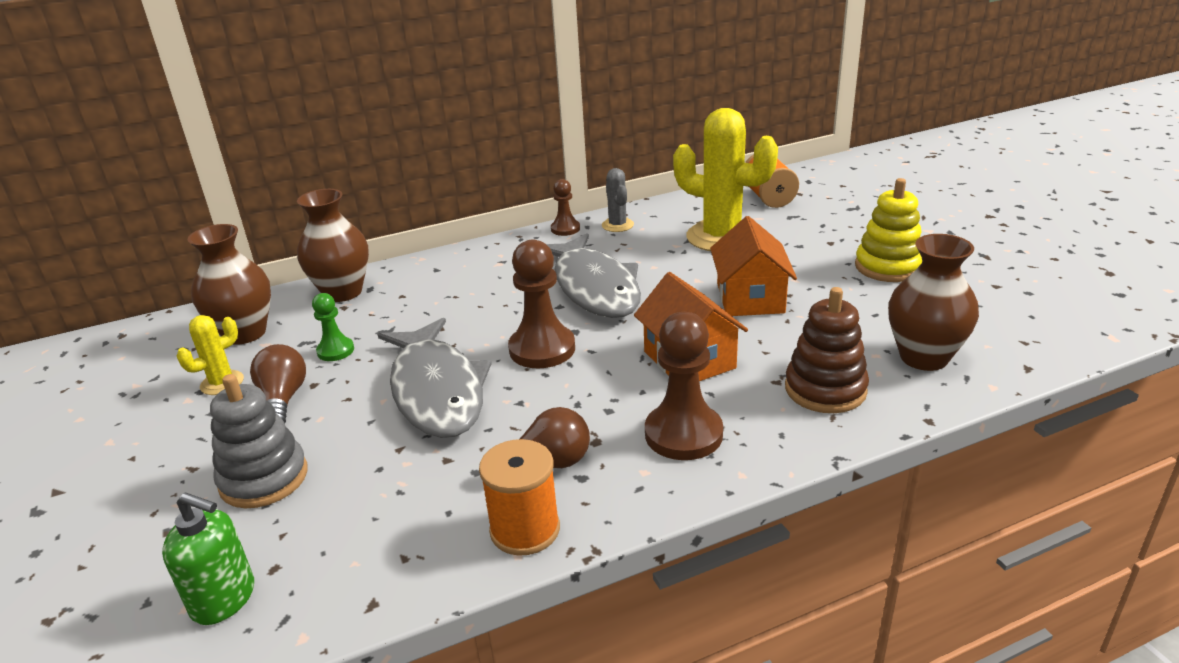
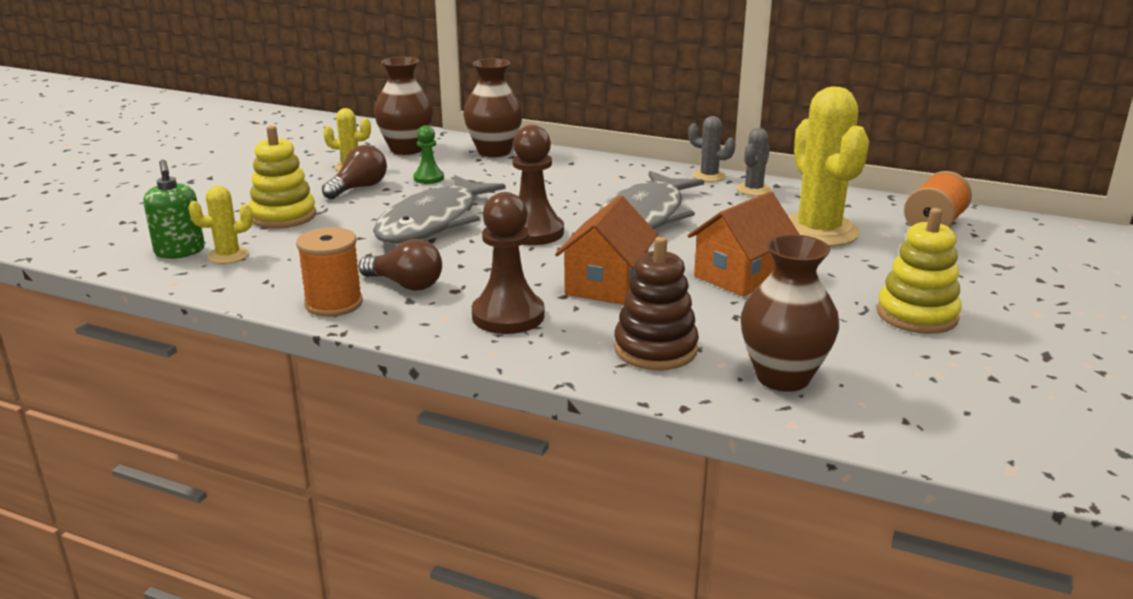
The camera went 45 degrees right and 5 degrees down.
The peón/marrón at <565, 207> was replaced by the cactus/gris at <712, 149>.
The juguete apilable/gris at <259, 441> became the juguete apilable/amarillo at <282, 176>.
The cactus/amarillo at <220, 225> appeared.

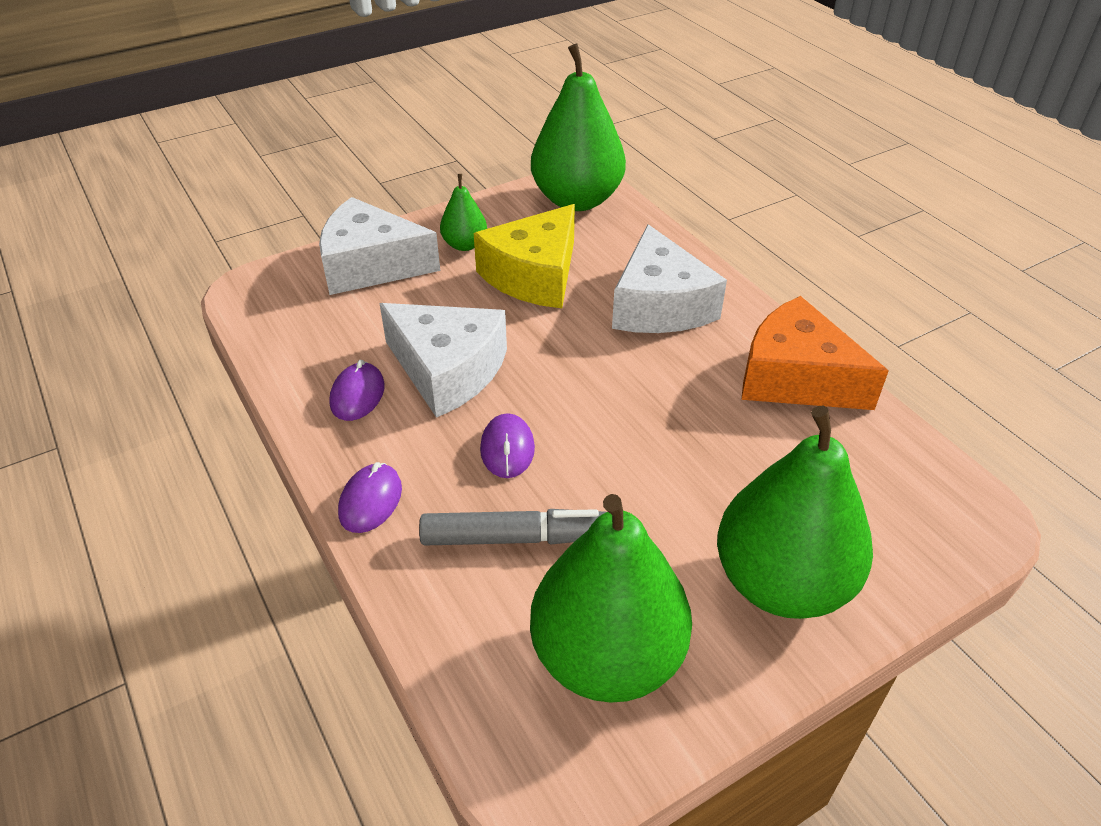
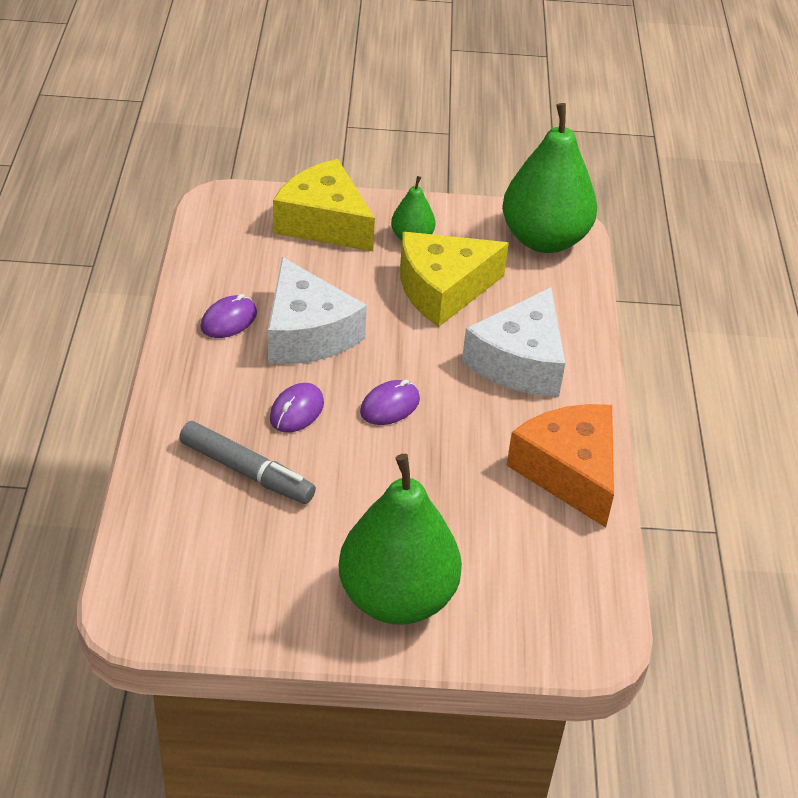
The camera went 30 degrees right and 0 degrees up.
The queso/blanco at <379, 246> became the queso/amarillo at <324, 205>.
The ratón/morado moved from <370, 497> to <390, 402>.
The pera/verde at <611, 598> disappeared.

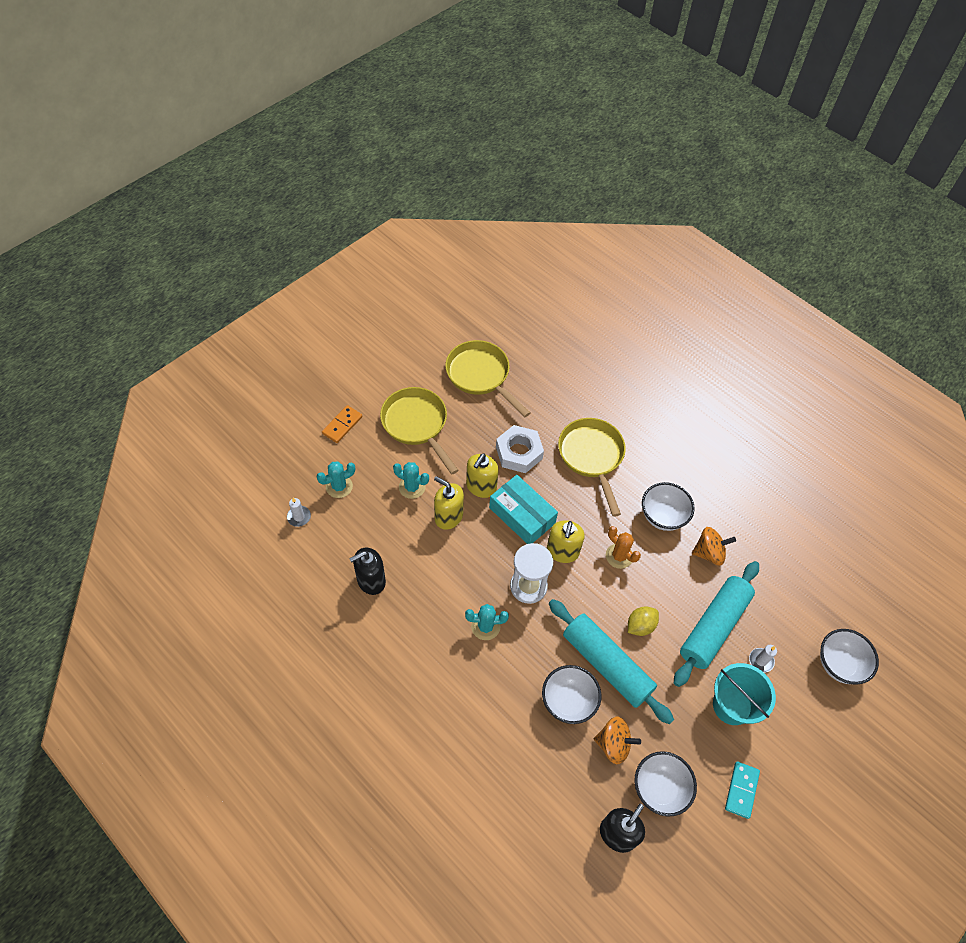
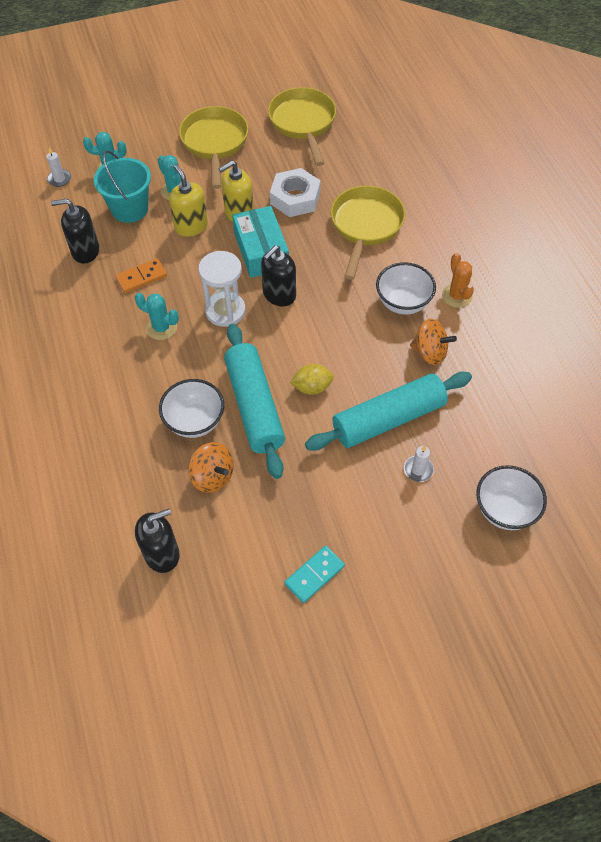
The camera went 30 degrees right and 0 degrees up.
The ficha de dominó/naranja moved from <342, 424> to <141, 275>.
The dispensador de jabón/amarillo at <566, 541> became the dispensador de jabón/negro at <278, 275>.
The cactus/naranja moved from <623, 547> to <458, 280>.
The balde/turquesa moved from <744, 694> to <122, 186>.
The cuenco/blanco at <666, 784> disappeared.

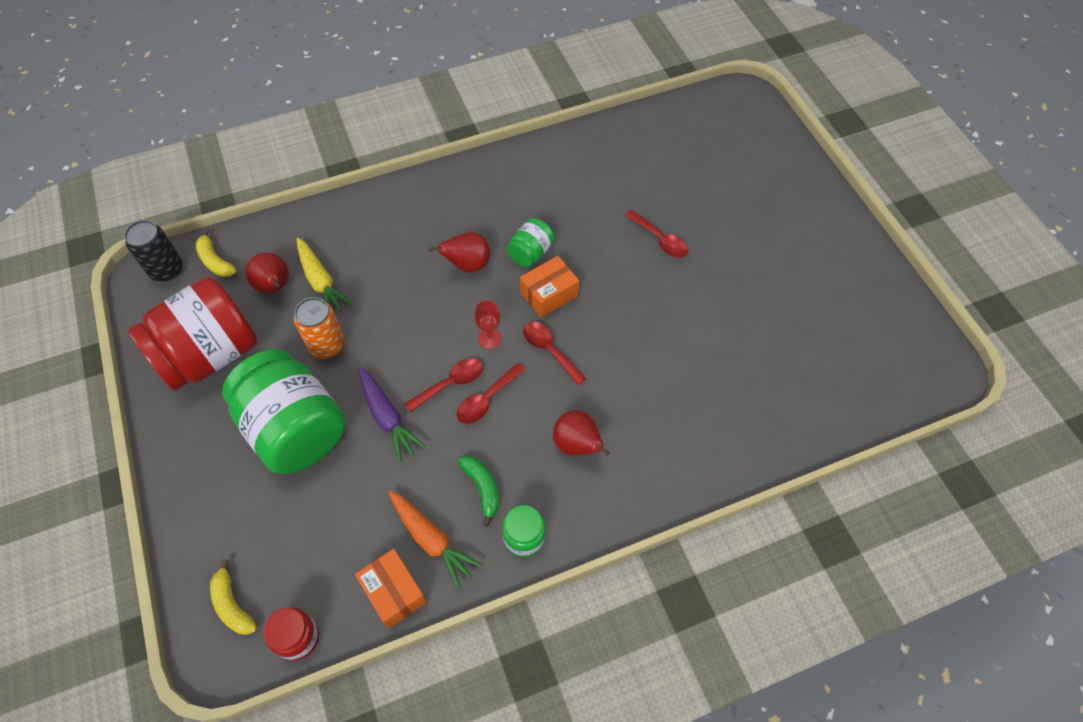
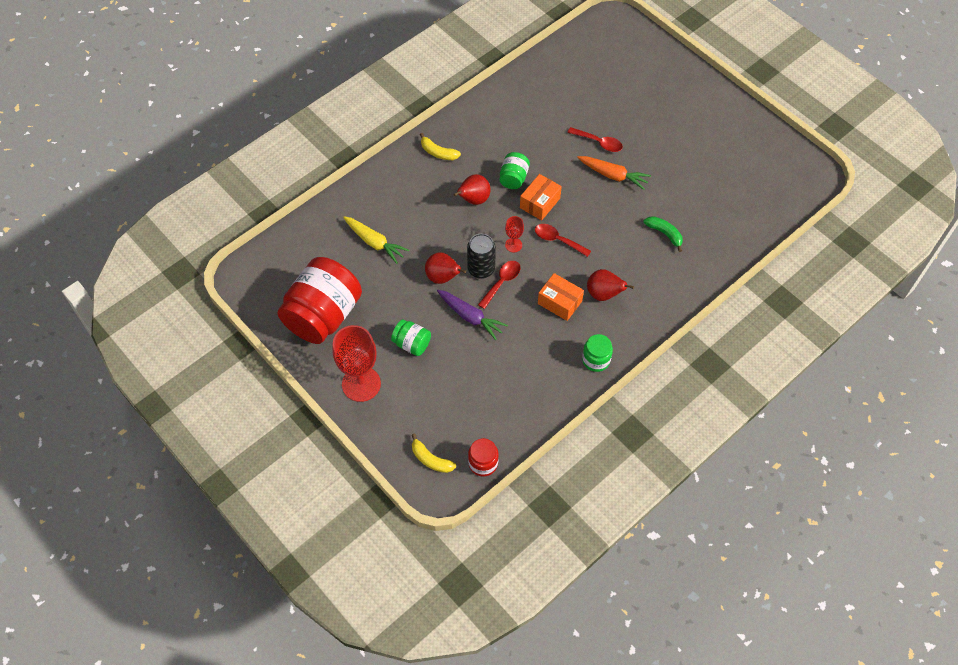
The camera went 20 degrees left and 0 degrees up.
The lata/negro moved from <153, 250> to <481, 256>.
The plátano/amarillo moved from <216, 253> to <440, 146>.
The pera/rojo moved from <267, 273> to <445, 268>.
The lata/naranja at <319, 328> disappeared.
The tarro/verde at <284, 411> changed to 0.46 times the size.
The cuchara/rojo at <491, 393> disappeared.
The plátano/verde moved from <478, 491> to <663, 234>.
The zanahoria/naranja moved from <435, 540> to <614, 173>.
The caja/naranja moved from <391, 589> to <561, 297>.
The copa/rojo at <356, 363> appeared.

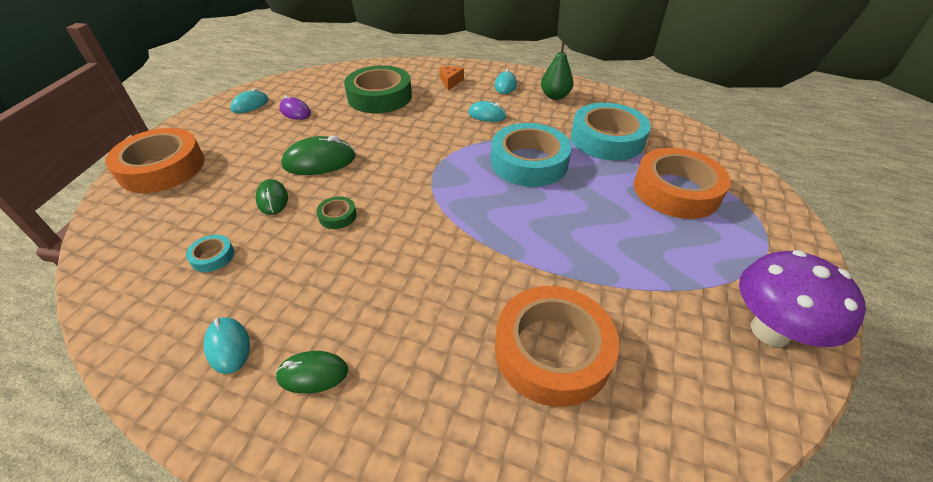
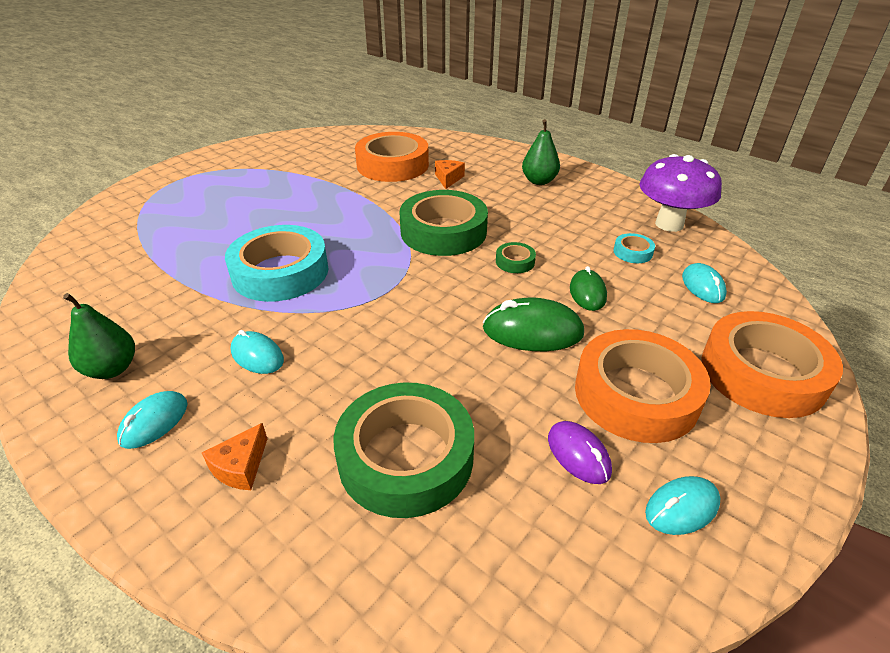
The camera went 160 degrees left and 5 degrees down.
The cinta adhesiva/turquesa at <611, 131> disappeared.
The cinta adhesiva/naranja moved from <682, 183> to <643, 386>.
The seta/morado moved from <802, 298> to <680, 193>.
The ratón/turquesa moved from <227, 345> to <704, 283>.
The ratón/verde at <311, 372> was replaced by the pera/verde at <541, 152>.
The queso/naranja at <450, 174> appeared.
The cinta adhesiva/verde at <443, 223> appeared.

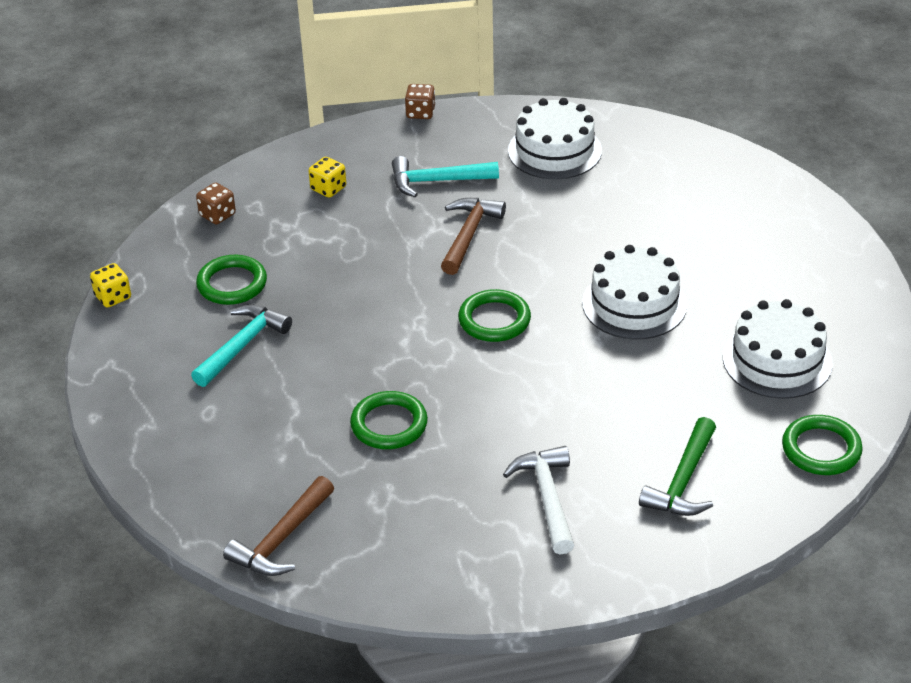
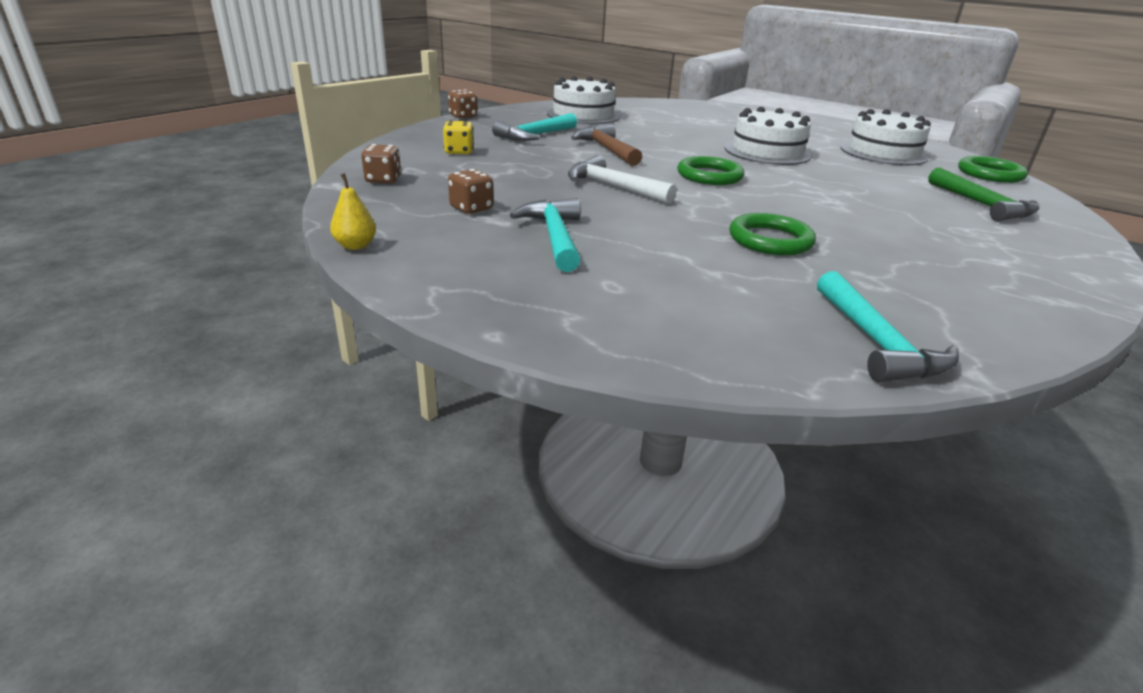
The camera went 45 degrees left and 10 degrees down.
The anillo/verde at <231, 280> was replaced by the dado/marrón at <470, 191>.
The dado/amarillo at <110, 285> was replaced by the pera/amarillo at <353, 211>.
The martillo/blanco moved from <539, 500> to <622, 179>.
The martillo/marrón at <278, 526> became the martillo/turquesa at <888, 326>.

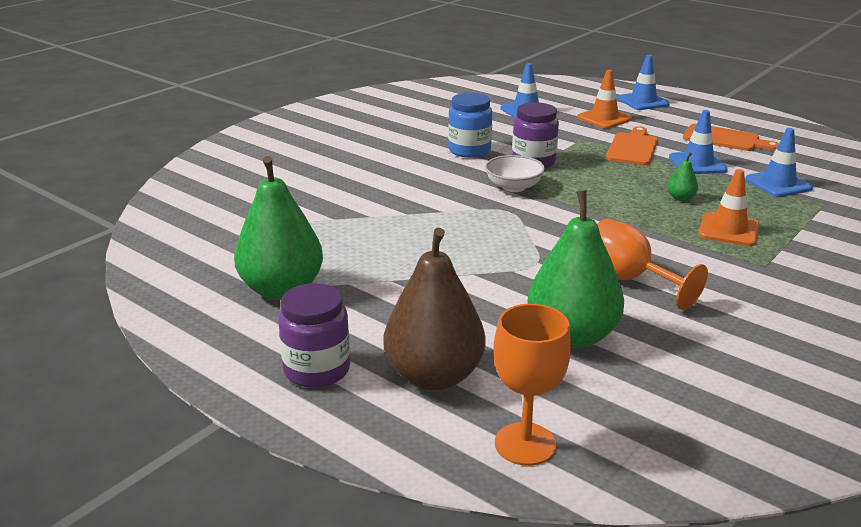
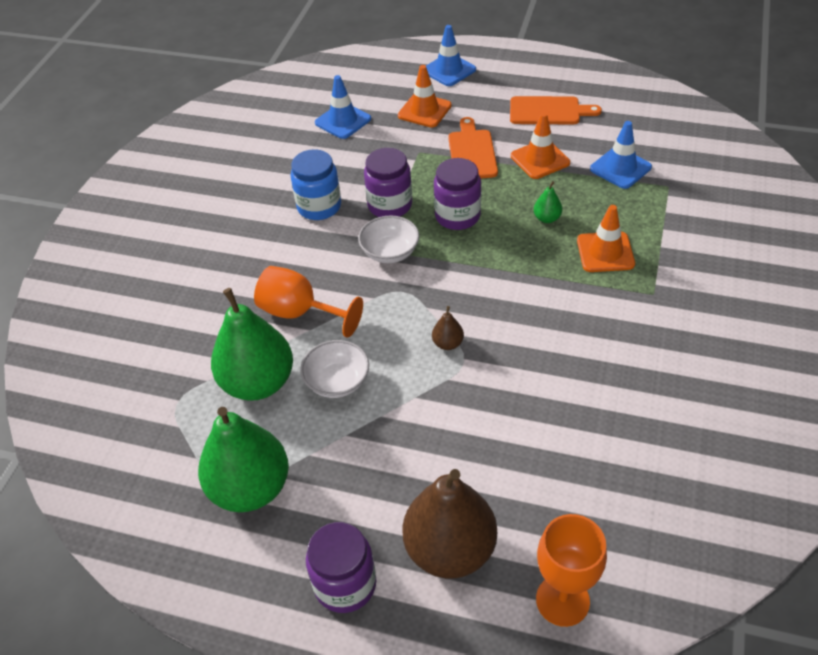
The camera went 20 degrees left and 20 degrees up.
The cono de tráfico/azul at <698, 142> became the cono de tráfico/naranja at <540, 145>.
The pera/verde moved from <575, 269> to <252, 344>.
The copa/naranja moved from <652, 264> to <308, 302>.
The tarro/morado at <457, 194> appeared.
The pera/marrón at <448, 328> appeared.
The cuenco/blanco at <334, 369> appeared.

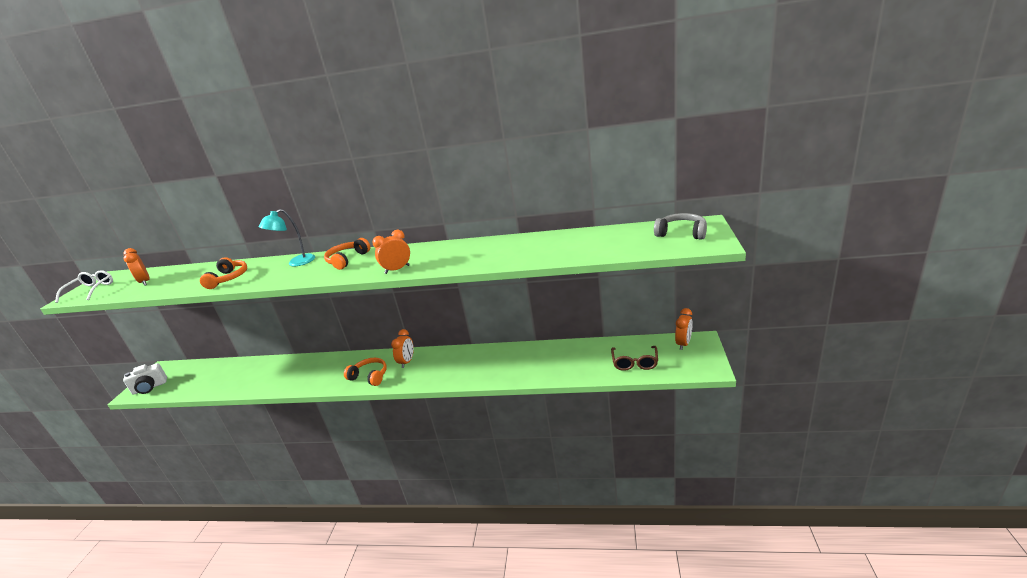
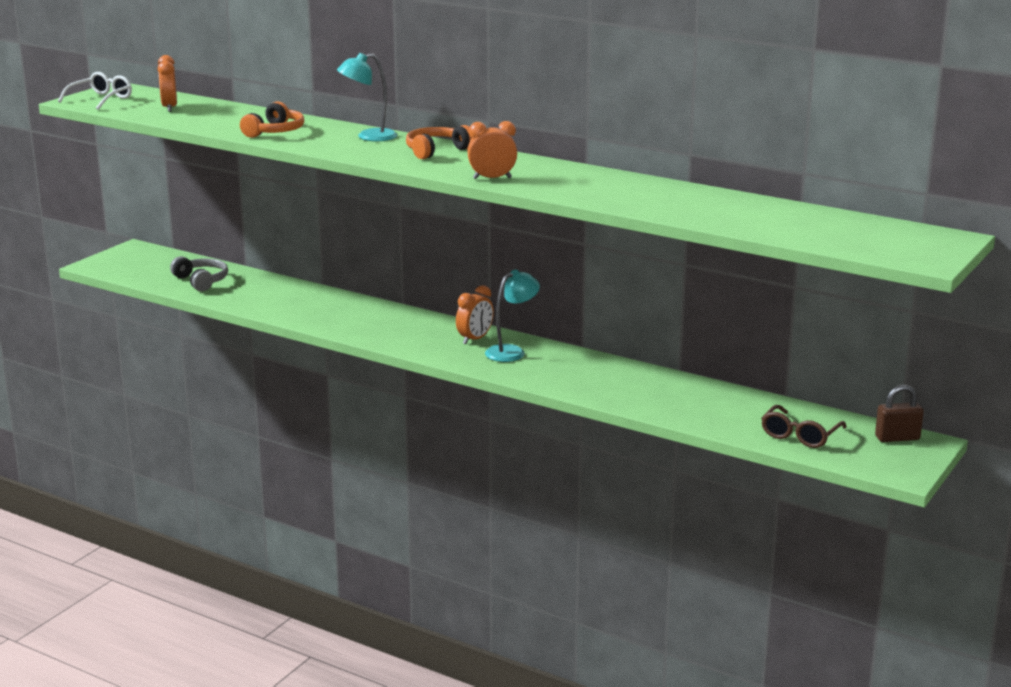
The camera went 20 degrees right and 5 degrees down.
The auriculares/gris moved from <680, 226> to <199, 273>.
The despertador/naranja at <684, 329> was replaced by the candado/marrón at <899, 413>.
The auriculares/naranja at <365, 372> disappeared.
The cámara/blanco at <145, 378> disappeared.
The lámpara/turquesa at <512, 315> appeared.

